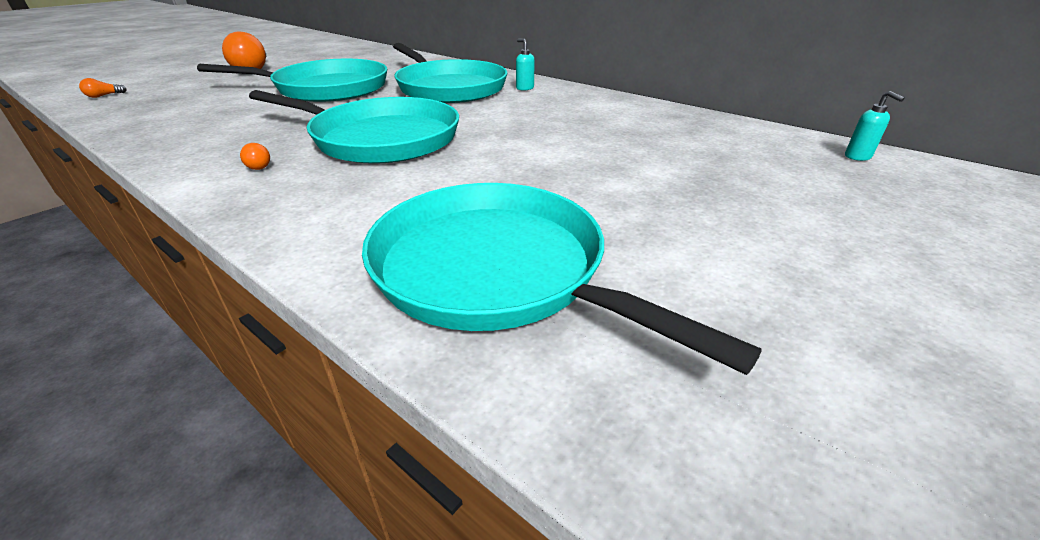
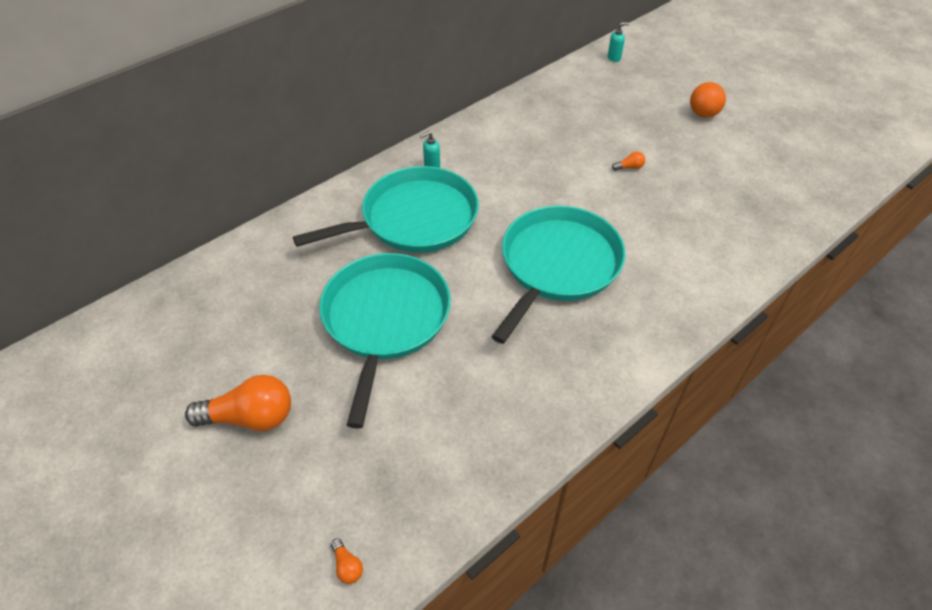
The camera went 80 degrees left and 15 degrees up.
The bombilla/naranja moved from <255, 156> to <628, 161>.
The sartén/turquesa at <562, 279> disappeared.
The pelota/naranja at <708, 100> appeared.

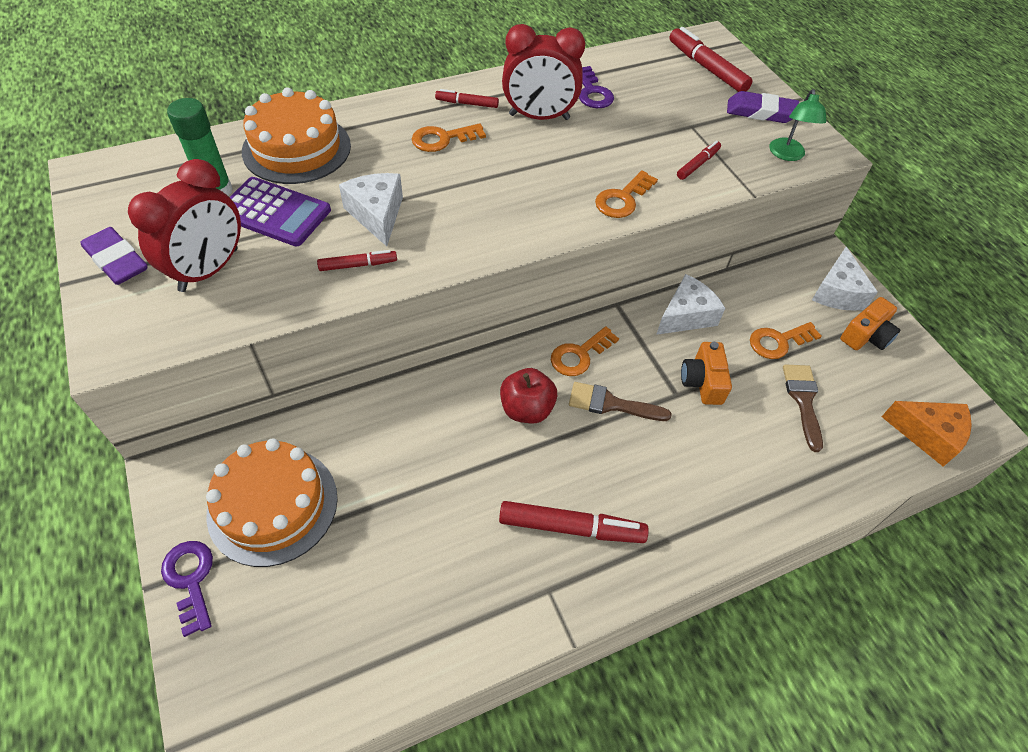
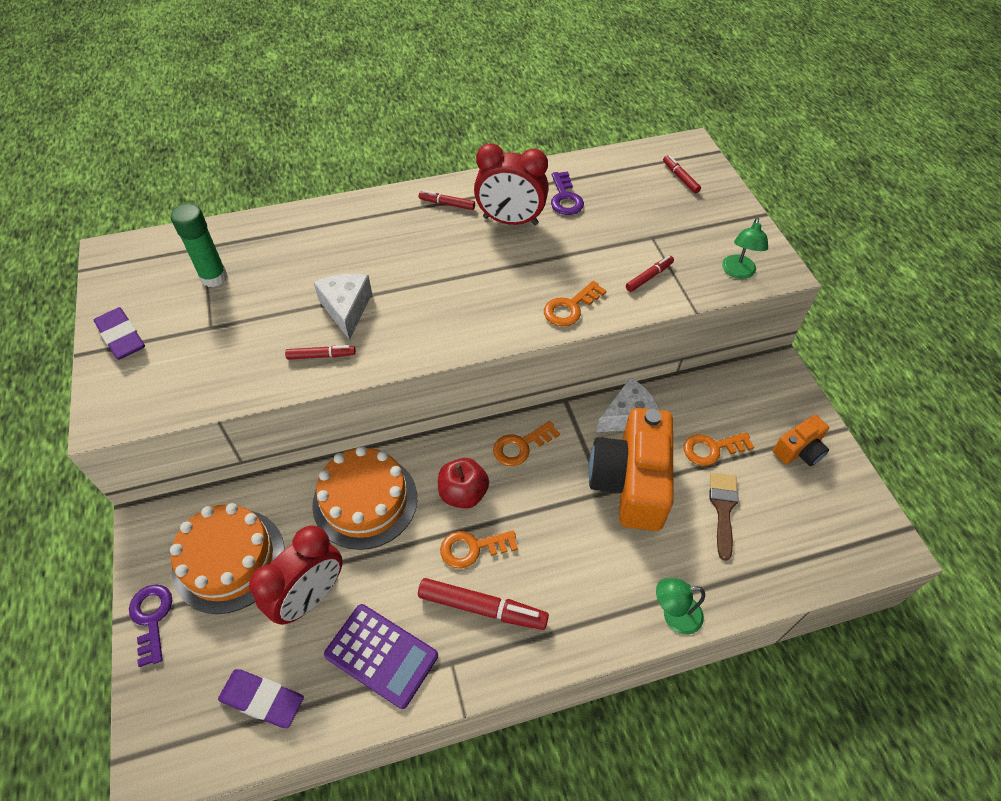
The camera went 10 degrees right and 0 degrees up.
The rotulador/rojo at <710, 59> changed to 0.56 times the size.
The tarta/naranja moved from <296, 135> to <364, 498>.
The goma de borrar/morado moved from <763, 107> to <261, 698>.
The llave/naranja moved from <449, 137> to <479, 549>.
The despertador/rojo moved from <184, 225> to <296, 575>.
The calculadora/morado moved from <280, 211> to <381, 656>.
The queso/blanco at <845, 279> disappeared.
The cámara/naranja at <706, 373> changed to 2.01 times the size.
The pincel/marrón at <620, 401> disappeared.
The queso/naranja at <926, 434> disappeared.
The lámpara/verde at <680, 606> appeared.

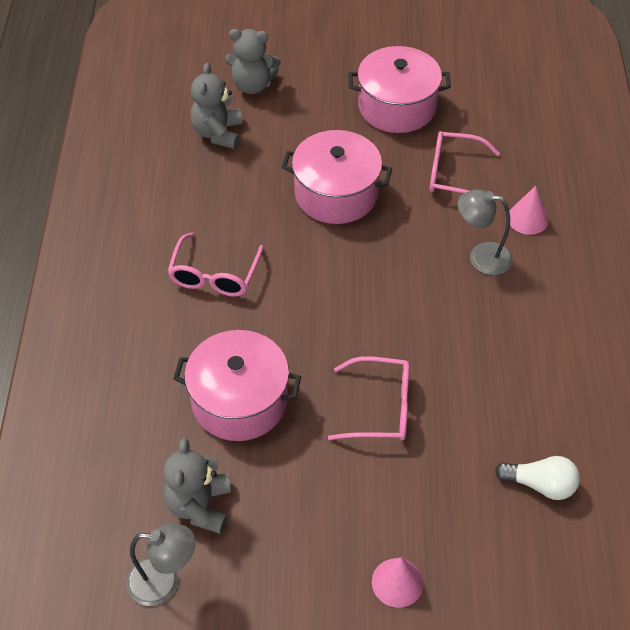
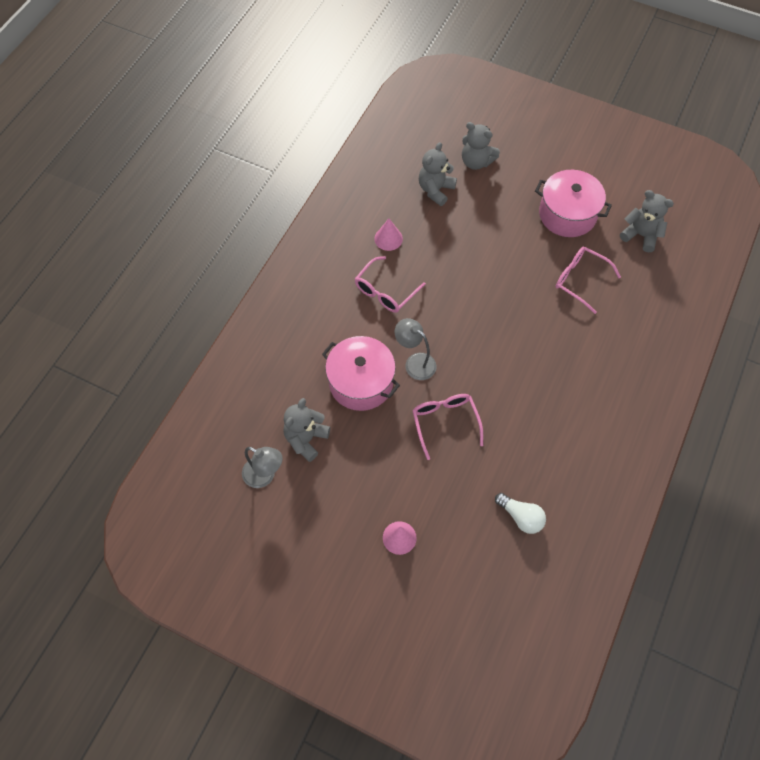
The camera went 25 degrees right and 10 degrees up.
The olla/rosa at <337, 177> disappeared.
The cono/rosa moved from <528, 210> to <388, 235>.
The lámpara/gris moved from <485, 232> to <415, 349>.
The gafas/rosa at <368, 398> turned 135 degrees counterclockwise.
The osito/gris at <647, 221> appeared.

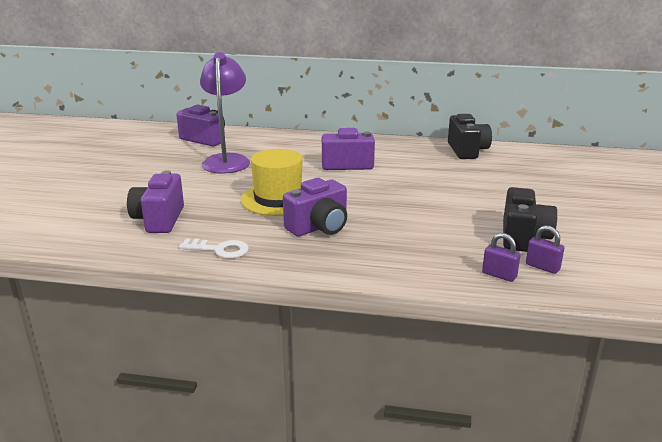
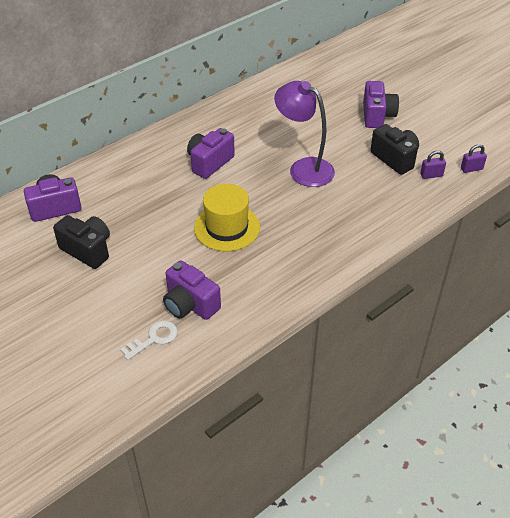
The camera went 50 degrees left and 20 degrees up.
The lámpara/morado moved from <225, 113> to <304, 134>.
The cámara/negro moved from <470, 136> to <81, 242>.
The cámara/morado moved from <315, 207> to <381, 104>.
The candado/morado moved from <501, 257> to <474, 158>.
The llave/blanco moved from <214, 249> to <149, 340>.

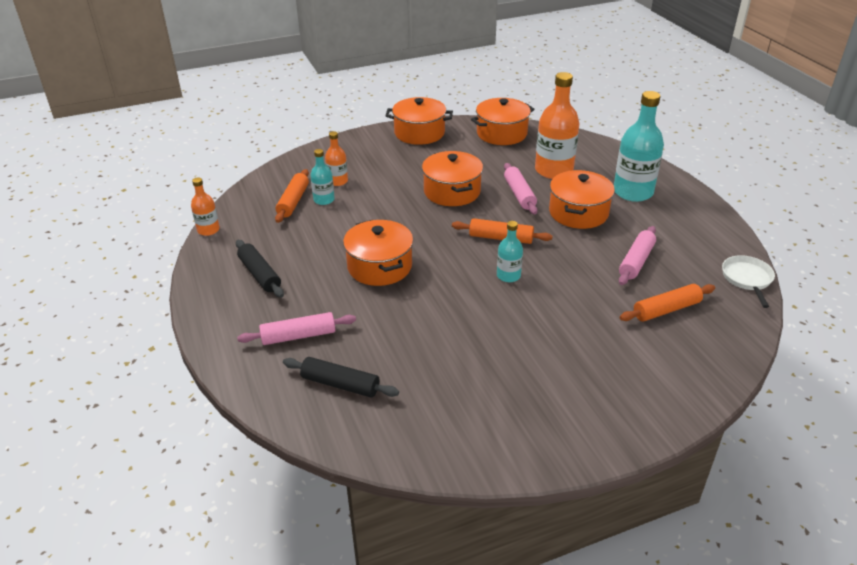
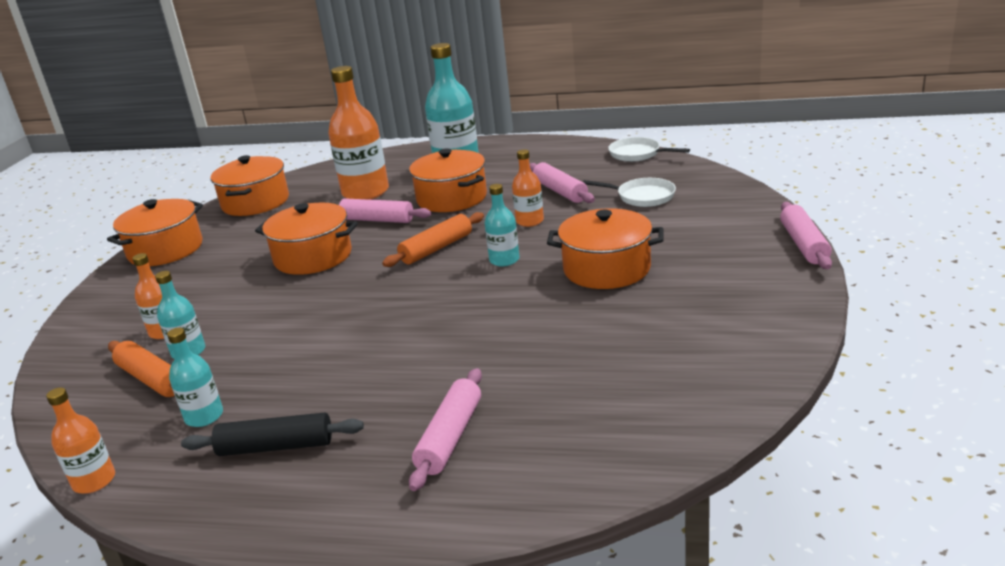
The camera went 55 degrees left and 10 degrees down.
The olla/naranja moved from <378, 253> to <605, 248>.
The rodillo/naranja at <667, 302> was replaced by the sartén/blanco at <629, 192>.
The rodillo/negro at <341, 377> disappeared.
The botella/naranja at <528, 188> appeared.
The rodillo/rosa at <806, 235> appeared.
The botella/turquesa at <195, 377> appeared.

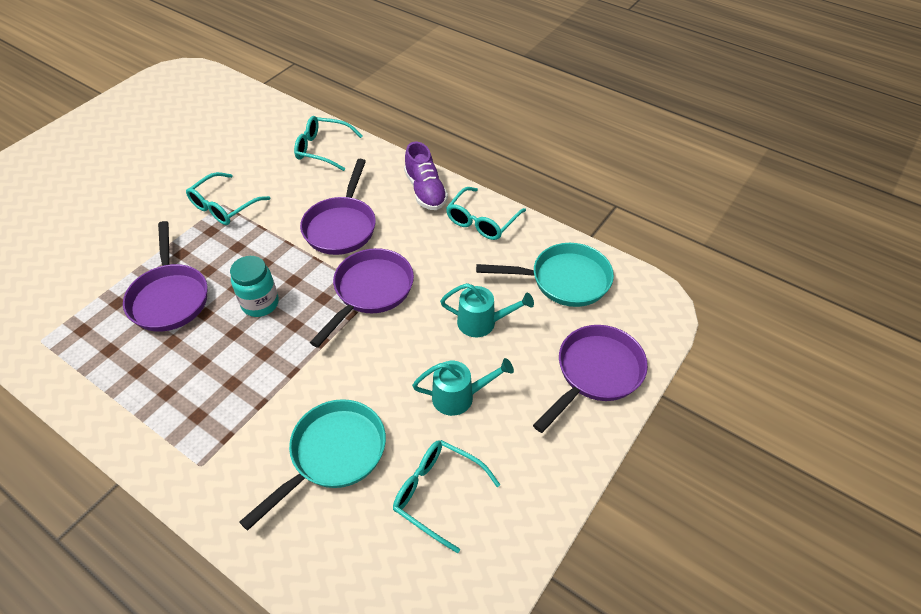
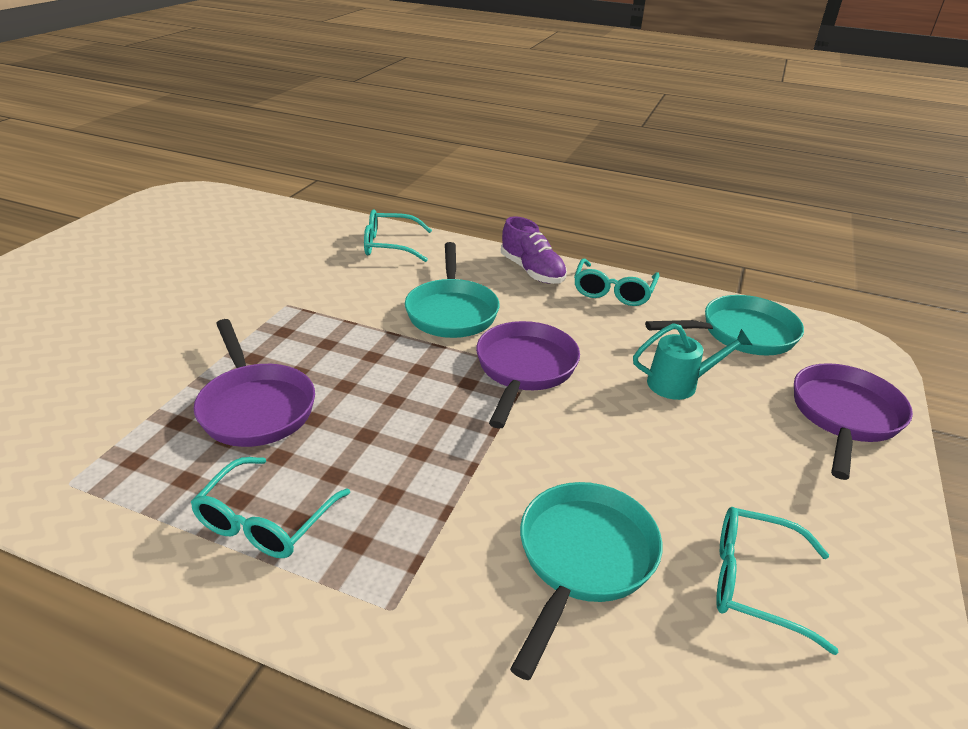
The camera went 15 degrees left and 15 degrees down.
The sartén/morado at <338, 207> became the sartén/turquesa at <452, 290>.
The gafas/turquesa moved from <228, 198> to <270, 507>.
The tarro/turquesa at <254, 286> disappeared.
The regadera/turquesa at <463, 387> disappeared.

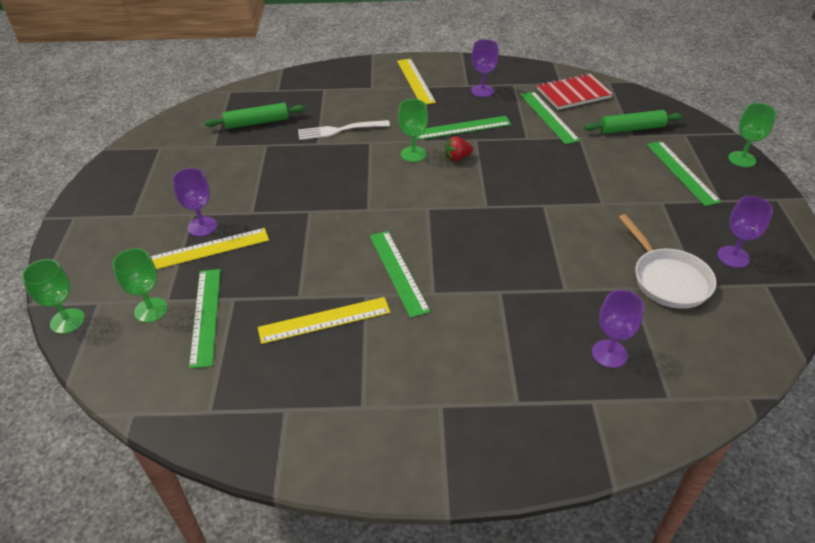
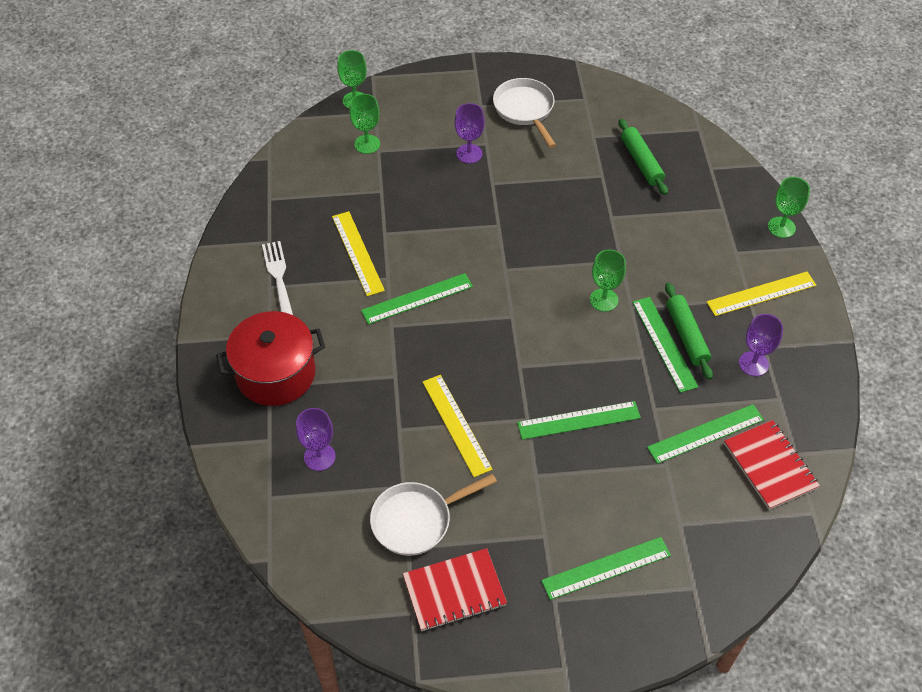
The camera went 85 degrees right and 10 degrees up.
The copa/verde moved from <752, 135> to <789, 207>.
The rodillo/verde moved from <633, 122> to <689, 331>.
The tenedor/blanco moved from <344, 130> to <277, 278>.
The fresa/rojo at <459, 148> disappeared.
The copa/morado at <745, 232> was replaced by the cuaderno/rojo at <455, 589>.
The regla/amarillo moved from <209, 248> to <458, 426>.
The regla/verde moved from <205, 319> to <579, 420>.
The sartén/blanco at <524, 113> appeared.
The olla/rojo at <270, 358> appeared.

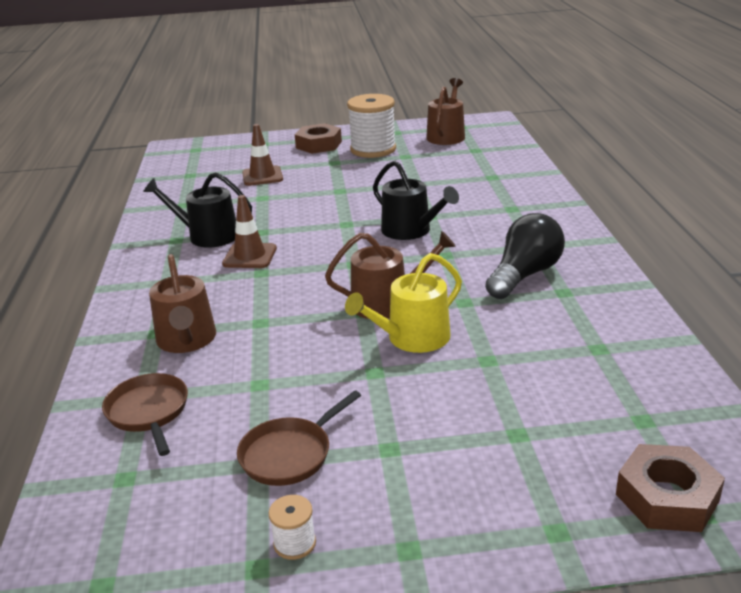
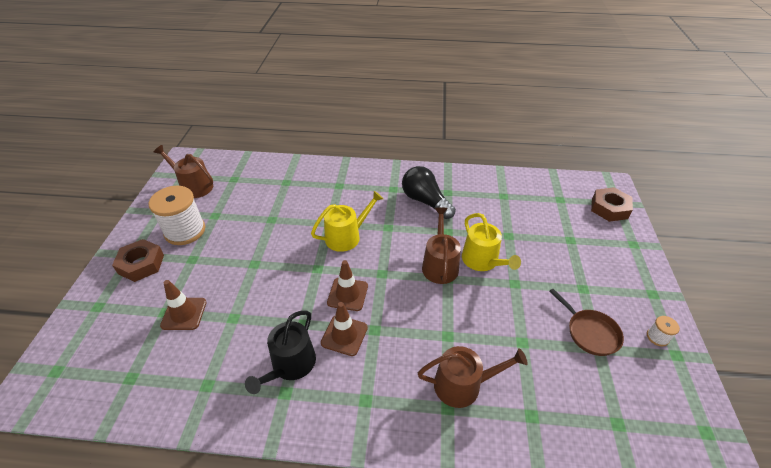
The camera went 80 degrees left and 15 degrees up.
The regadera/negro at <416, 200> became the regadera/amarillo at <347, 221>.
The sartén/marrón at <145, 414> disappeared.
The cono de tráfico/marrón at <347, 285> appeared.

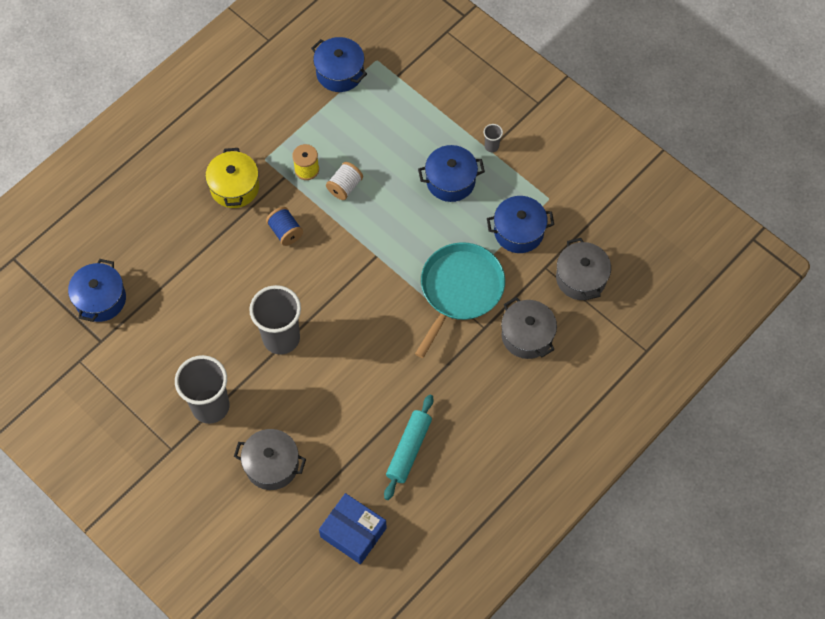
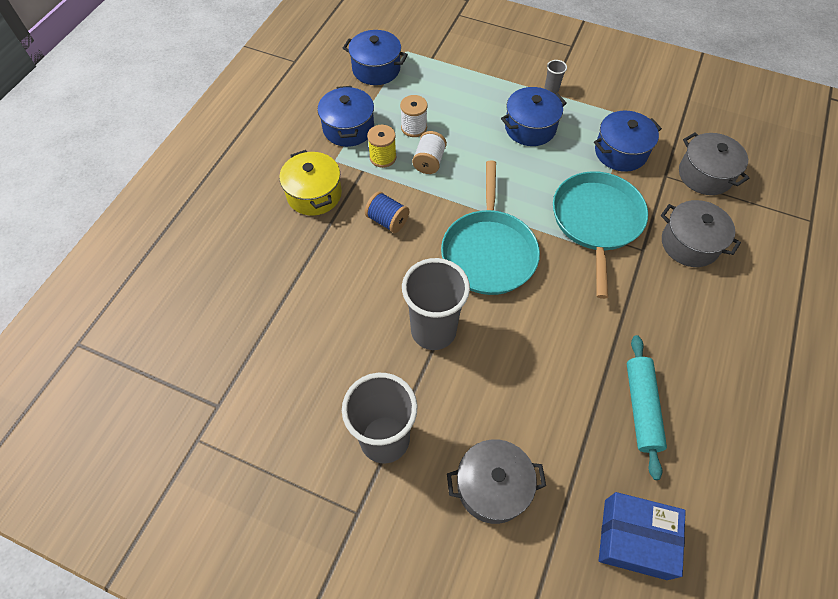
The camera went 20 degrees left and 5 degrees down.
The olla/azul moved from <97, 290> to <345, 116>.
The carrete/blanco at <414, 116> appeared.
The sartén/turquesa at <490, 228> appeared.

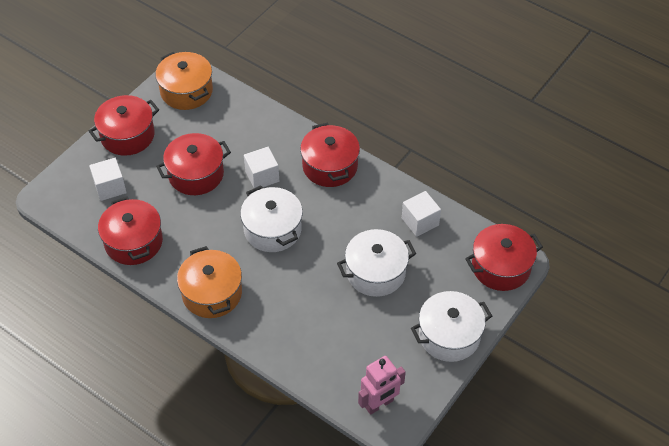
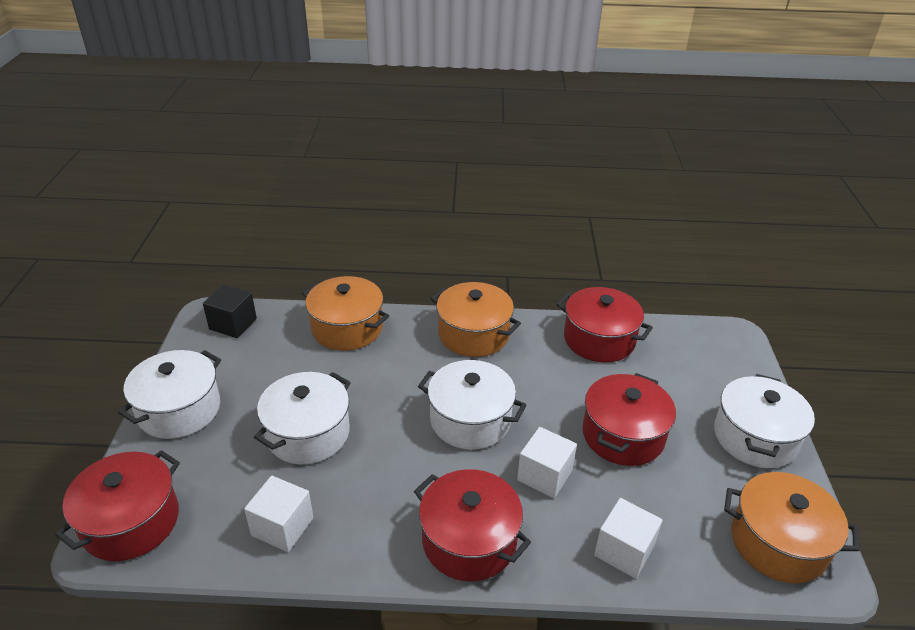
The camera went 145 degrees right and 15 degrees down.
The olla/rojo at <124, 125> became the olla/blanco at <764, 421>.
The cubo/blanco moved from <108, 179> to <628, 538>.
The robot/rosa at <382, 385> was replaced by the cubo/negro at <230, 311>.
The olla/naranja at <345, 313> appeared.

